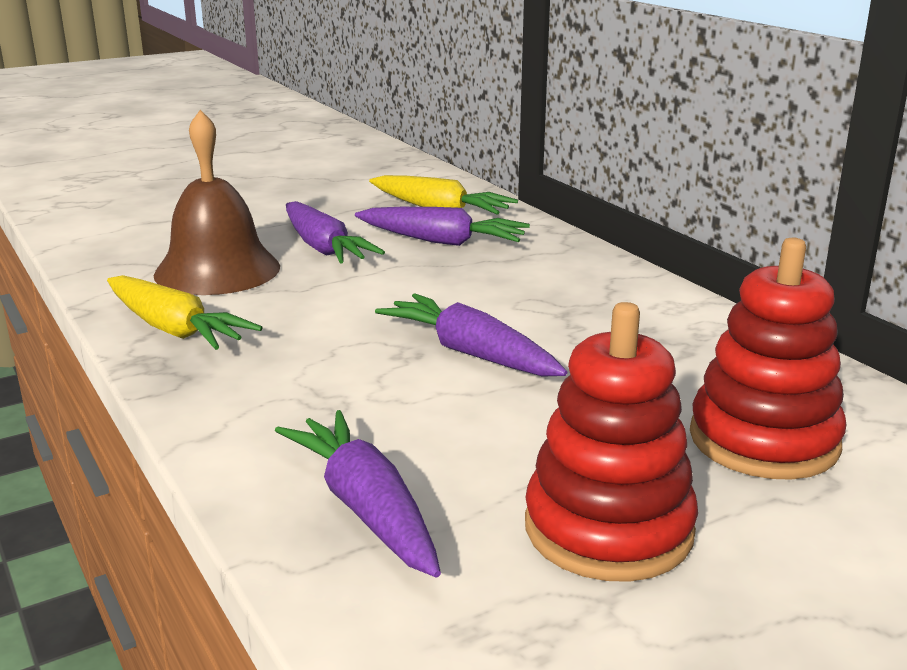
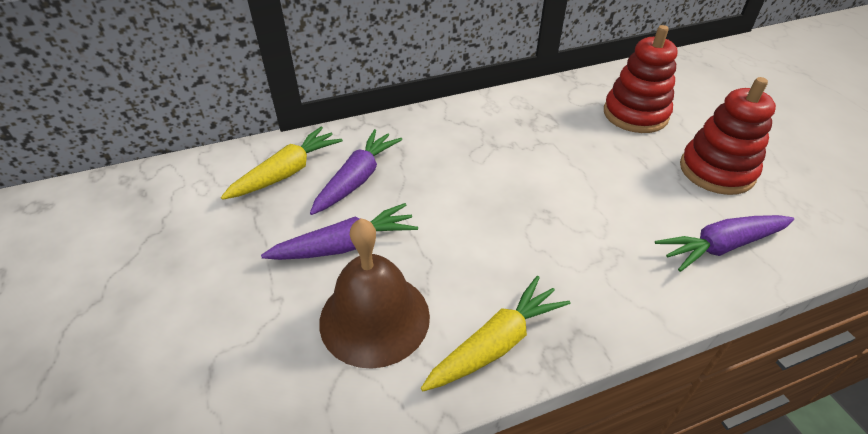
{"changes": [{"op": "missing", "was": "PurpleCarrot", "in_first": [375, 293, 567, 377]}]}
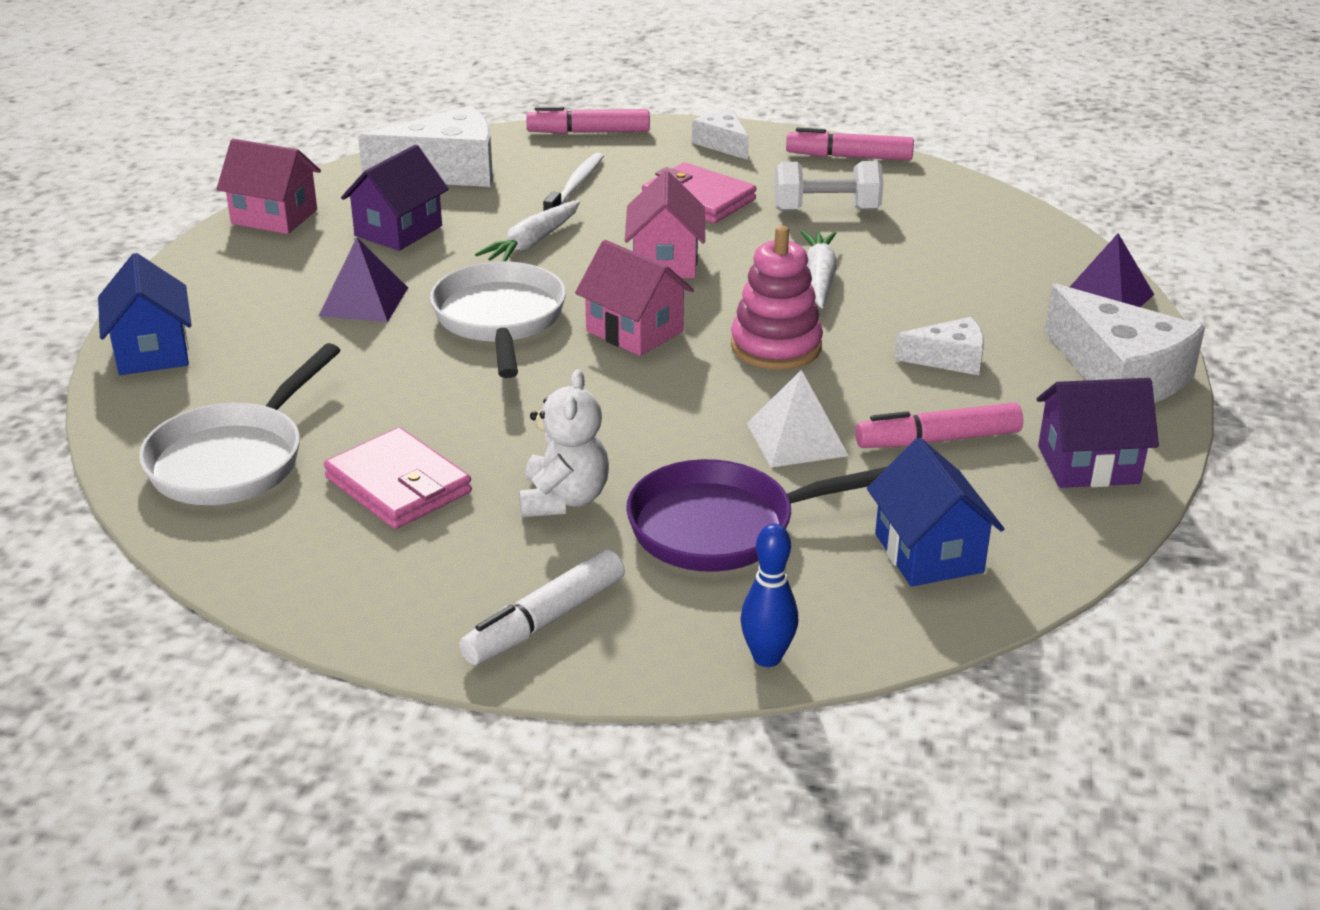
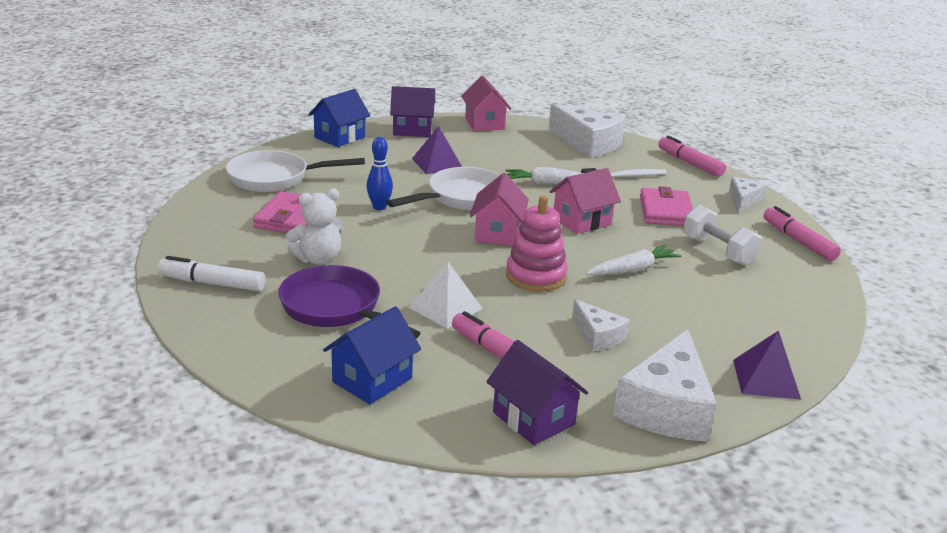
{"changes": [{"op": "relocated", "was": "BlueBowlingPin", "in_first": [740, 524, 798, 667], "in_second": [366, 137, 393, 210]}, {"op": "relocated", "was": "PurpleHouse", "in_first": [341, 145, 449, 251], "in_second": [390, 86, 435, 137]}]}
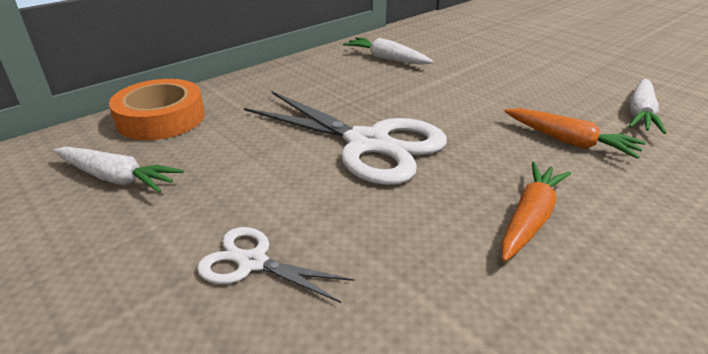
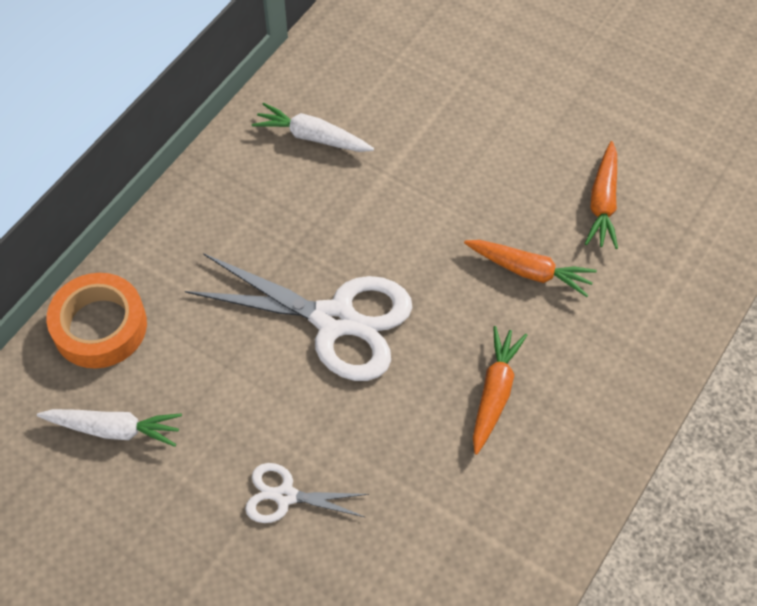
{"changes": [{"op": "colour", "was": "WhiteCarrot", "now": "OrangeCarrot", "in_first": [629, 79, 666, 134], "in_second": [585, 141, 618, 249]}]}
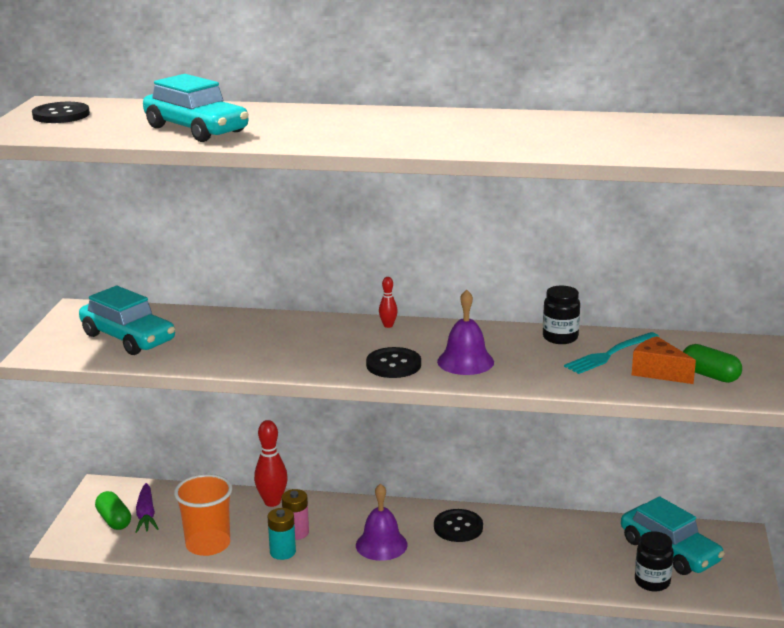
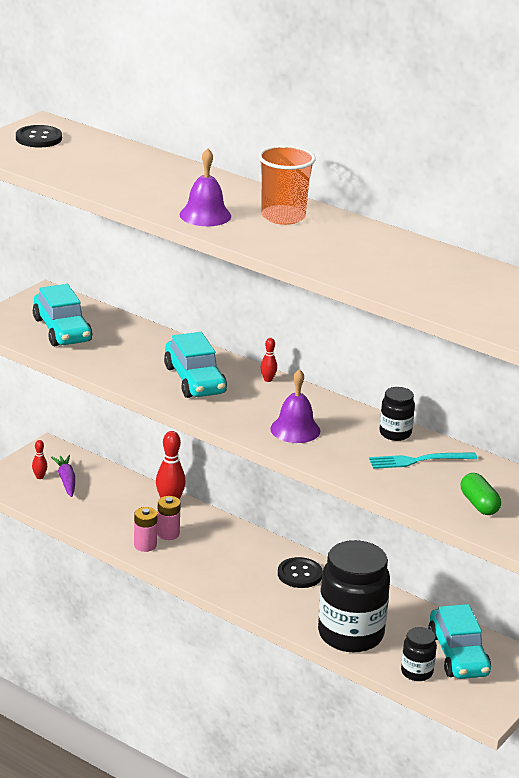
{"changes": [{"op": "exchanged", "was": "GreenCapsule", "now": "RedBowlingPin", "in_first": [95, 491, 131, 530], "in_second": [32, 440, 47, 479]}, {"op": "spun", "was": "PurpleCarrot", "in_first": [136, 483, 159, 533], "in_second": [51, 455, 75, 497], "clockwise": 150}, {"op": "colour", "was": "TurquoiseBattery", "now": "PinkBattery", "in_first": [267, 508, 296, 560], "in_second": [134, 507, 158, 552]}, {"op": "relocated", "was": "TurquoiseCar", "in_first": [143, 74, 249, 142], "in_second": [164, 332, 227, 398]}, {"op": "relocated", "was": "PurpleBell", "in_first": [356, 483, 408, 561], "in_second": [180, 148, 231, 226]}, {"op": "relocated", "was": "OrangeCup", "in_first": [174, 474, 232, 556], "in_second": [258, 145, 316, 225]}, {"op": "appeared", "now": "BlackJar", "in_second": [318, 540, 390, 652]}, {"op": "missing", "was": "BlackButton", "in_first": [366, 347, 421, 378]}, {"op": "missing", "was": "OrangeCheese", "in_first": [632, 336, 696, 384]}]}
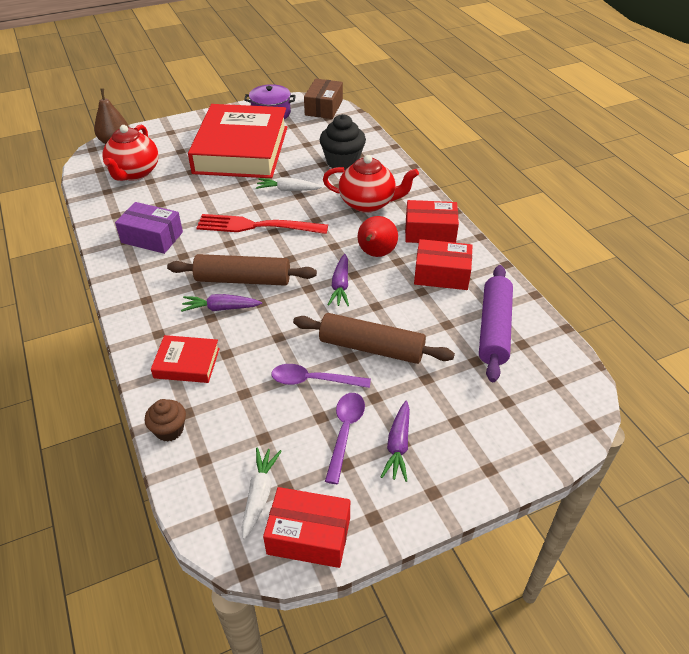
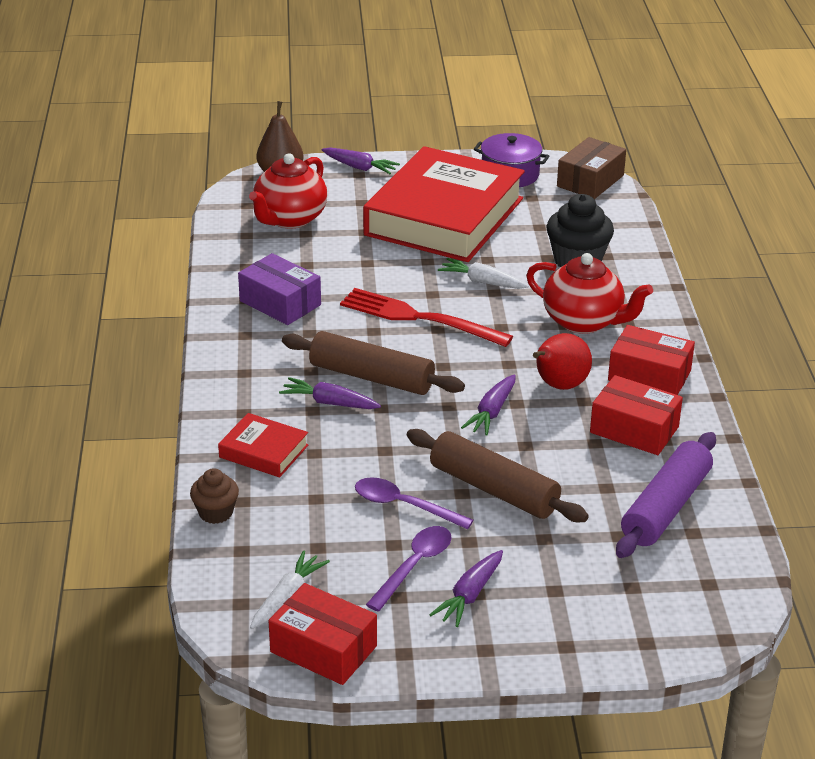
{"changes": [{"op": "appeared", "now": "PurpleCarrot", "in_second": [322, 148, 400, 174]}]}
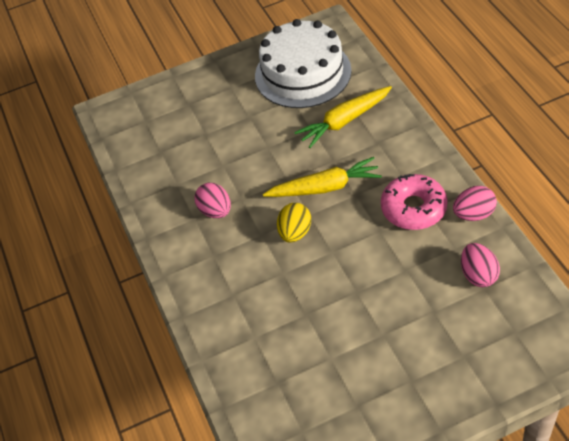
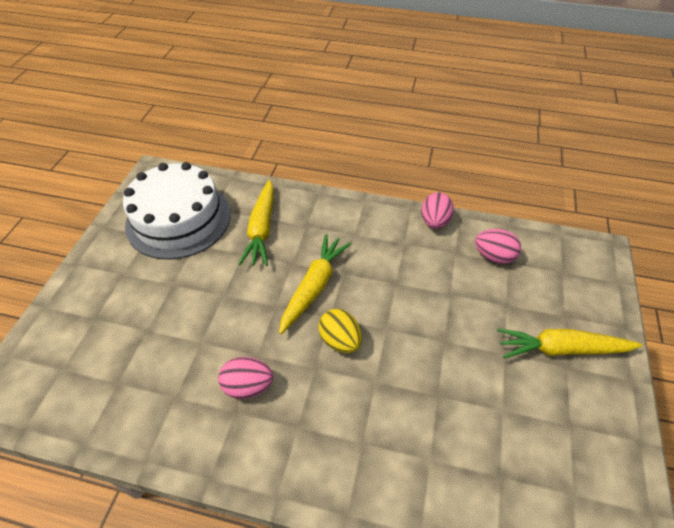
{"changes": [{"op": "appeared", "now": "YellowCarrot", "in_second": [497, 328, 643, 358]}, {"op": "missing", "was": "PinkDonut", "in_first": [381, 174, 448, 230]}]}
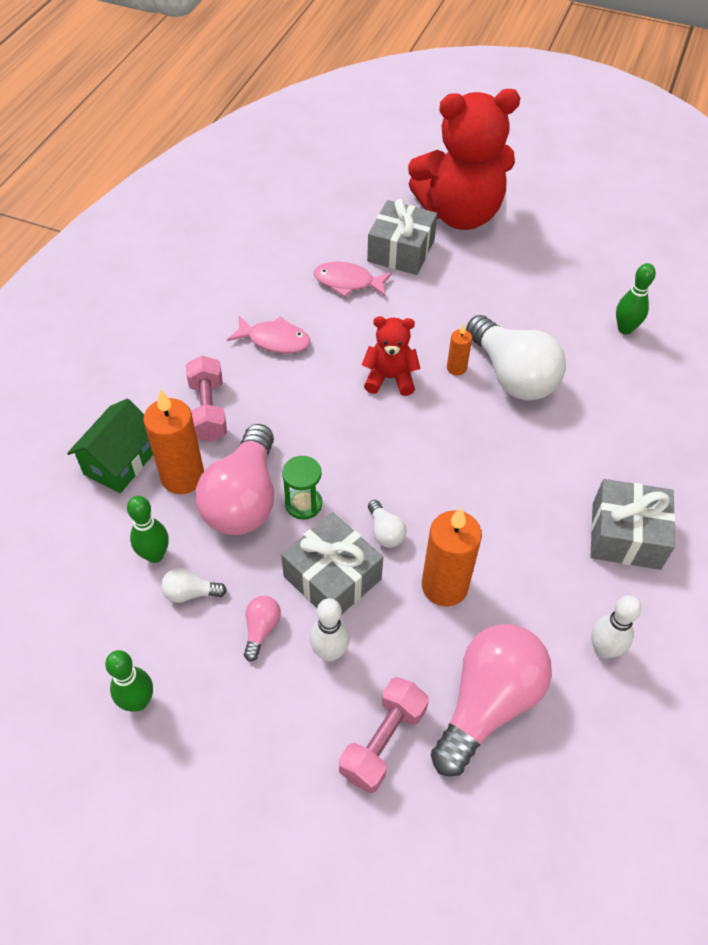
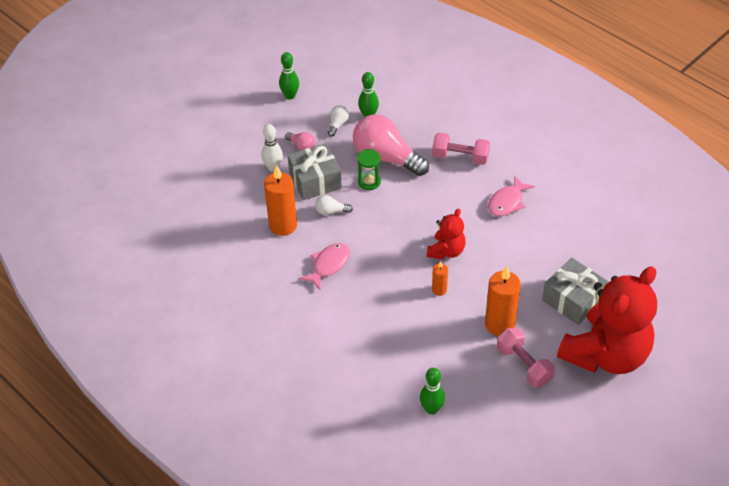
{"changes": [{"op": "relocated", "was": "PinkFish", "in_first": [314, 262, 392, 297], "in_second": [299, 243, 350, 290]}, {"op": "relocated", "was": "OrangeCandle", "in_first": [143, 389, 204, 494], "in_second": [485, 266, 521, 336]}, {"op": "relocated", "was": "PinkDumbbell", "in_first": [339, 677, 429, 793], "in_second": [497, 327, 555, 388]}, {"op": "spun", "was": "RedTeddyBear", "in_first": [408, 89, 520, 230], "in_second": [557, 266, 657, 374], "clockwise": -150}, {"op": "missing", "was": "GreenHouse", "in_first": [67, 399, 153, 493]}, {"op": "missing", "was": "PinkLightBulb", "in_first": [431, 624, 552, 776]}, {"op": "missing", "was": "WhiteLightBulb", "in_first": [466, 315, 566, 400]}, {"op": "missing", "was": "GreyGift", "in_first": [590, 479, 675, 570]}, {"op": "missing", "was": "WhiteBowlingPin", "in_first": [591, 595, 642, 659]}]}
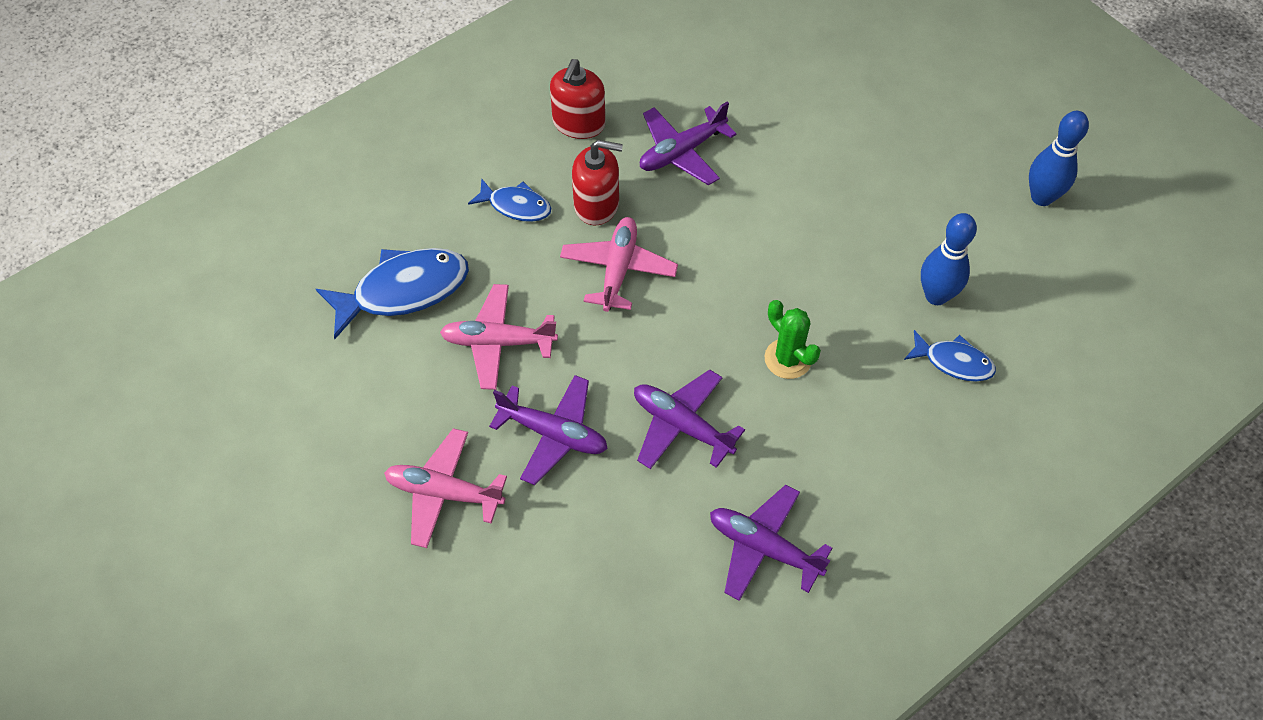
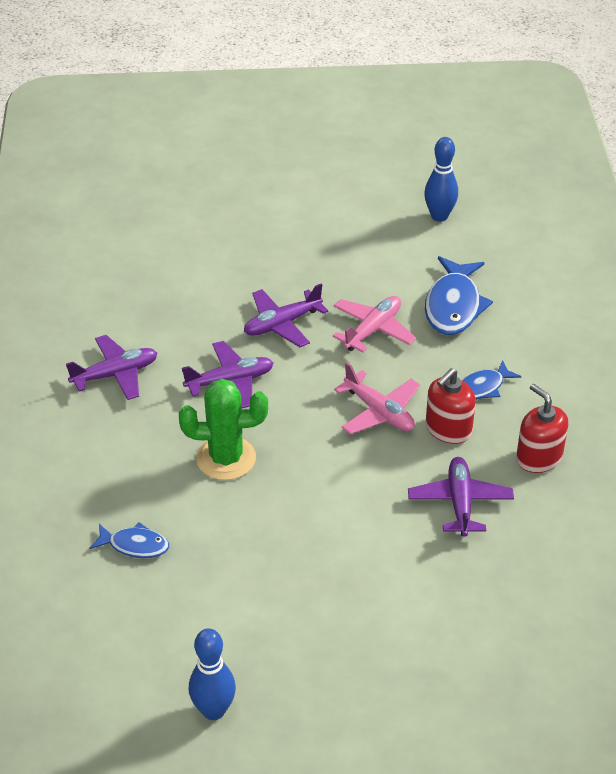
{"changes": [{"op": "spun", "was": "BlueFish", "in_first": [904, 330, 996, 382], "in_second": [89, 522, 169, 558], "clockwise": -135}, {"op": "size", "was": "GreenCactus", "in_first": [765, 300, 821, 379], "in_second": [179, 379, 268, 480], "ratio": 1.51}, {"op": "relocated", "was": "BlueBowlingPin", "in_first": [921, 213, 977, 305], "in_second": [424, 137, 458, 222]}, {"op": "missing", "was": "PinkPlane", "in_first": [384, 428, 507, 548]}]}
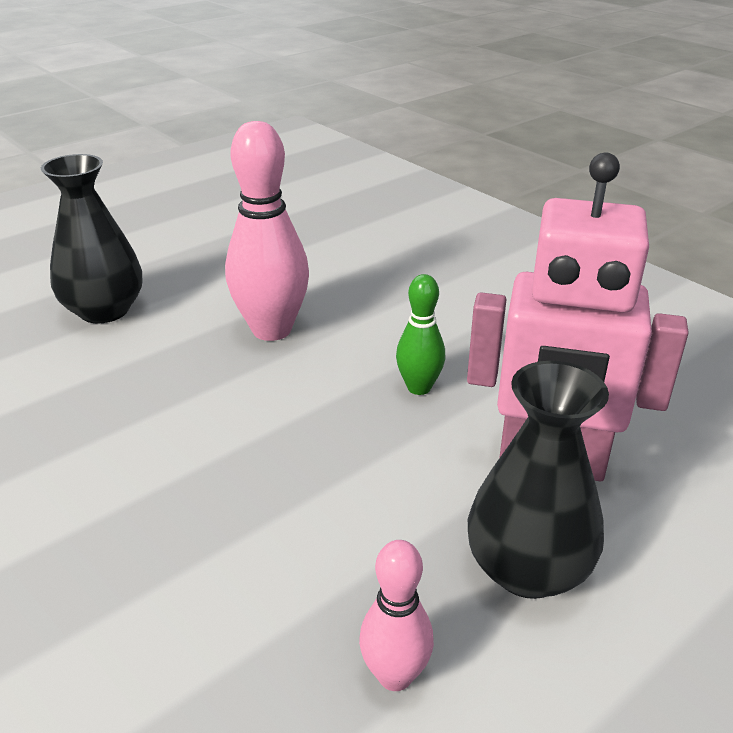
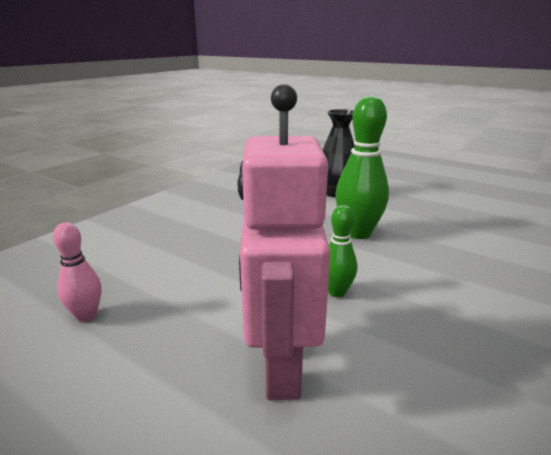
{"changes": [{"op": "colour", "was": "PinkBowlingPin", "now": "GreenBowlingPin", "in_first": [225, 121, 309, 341], "in_second": [336, 95, 389, 239]}, {"op": "missing", "was": "BlackVase", "in_first": [468, 361, 609, 599]}]}
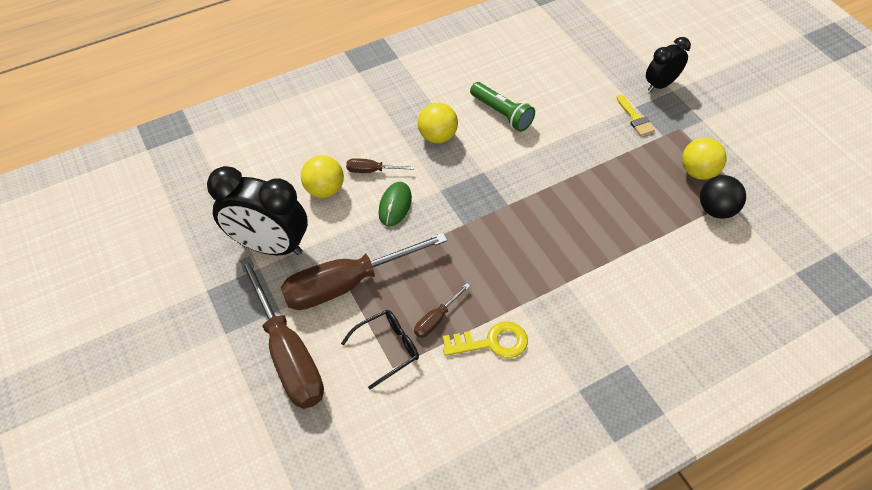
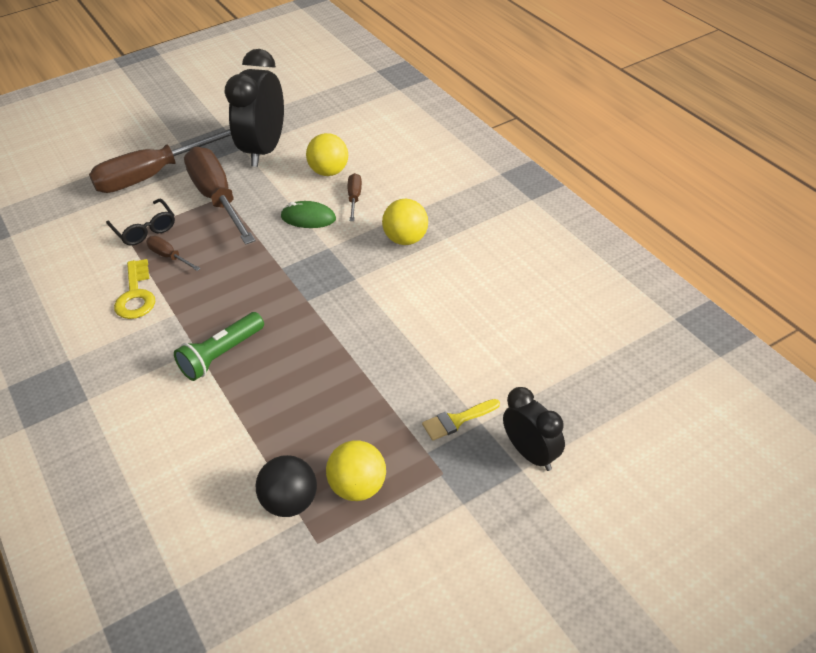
{"changes": [{"op": "relocated", "was": "GreenFlashlight", "in_first": [470, 82, 535, 132], "in_second": [174, 312, 264, 381]}]}
